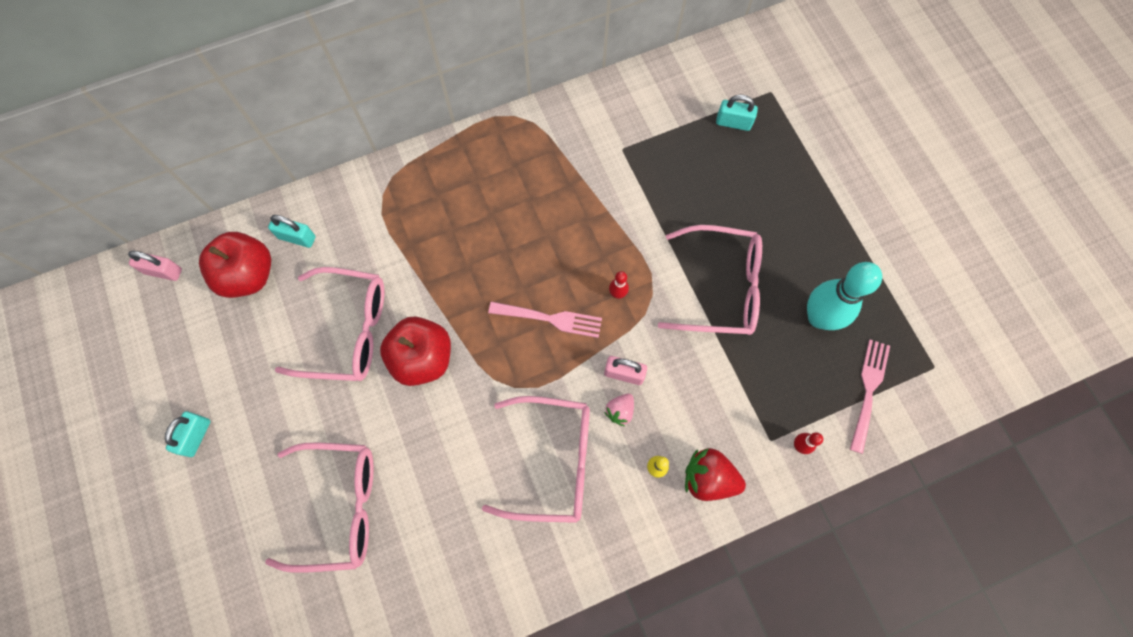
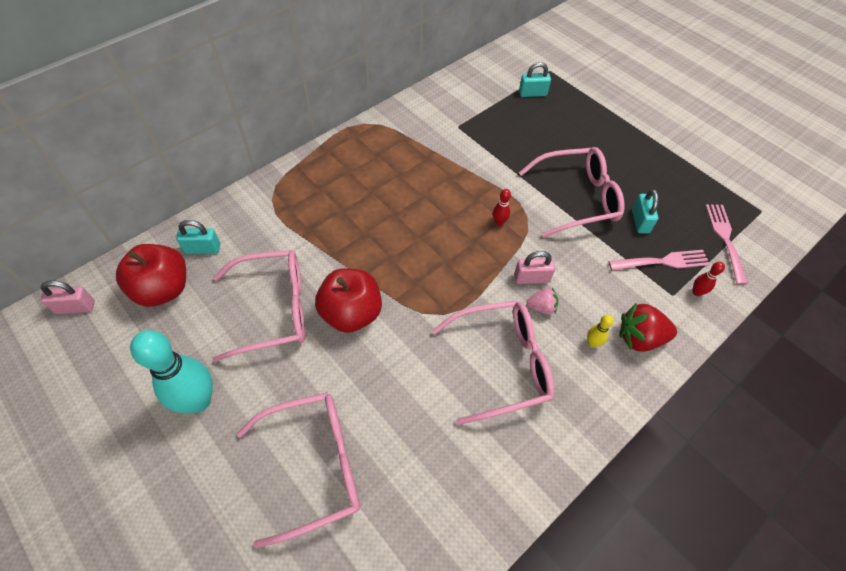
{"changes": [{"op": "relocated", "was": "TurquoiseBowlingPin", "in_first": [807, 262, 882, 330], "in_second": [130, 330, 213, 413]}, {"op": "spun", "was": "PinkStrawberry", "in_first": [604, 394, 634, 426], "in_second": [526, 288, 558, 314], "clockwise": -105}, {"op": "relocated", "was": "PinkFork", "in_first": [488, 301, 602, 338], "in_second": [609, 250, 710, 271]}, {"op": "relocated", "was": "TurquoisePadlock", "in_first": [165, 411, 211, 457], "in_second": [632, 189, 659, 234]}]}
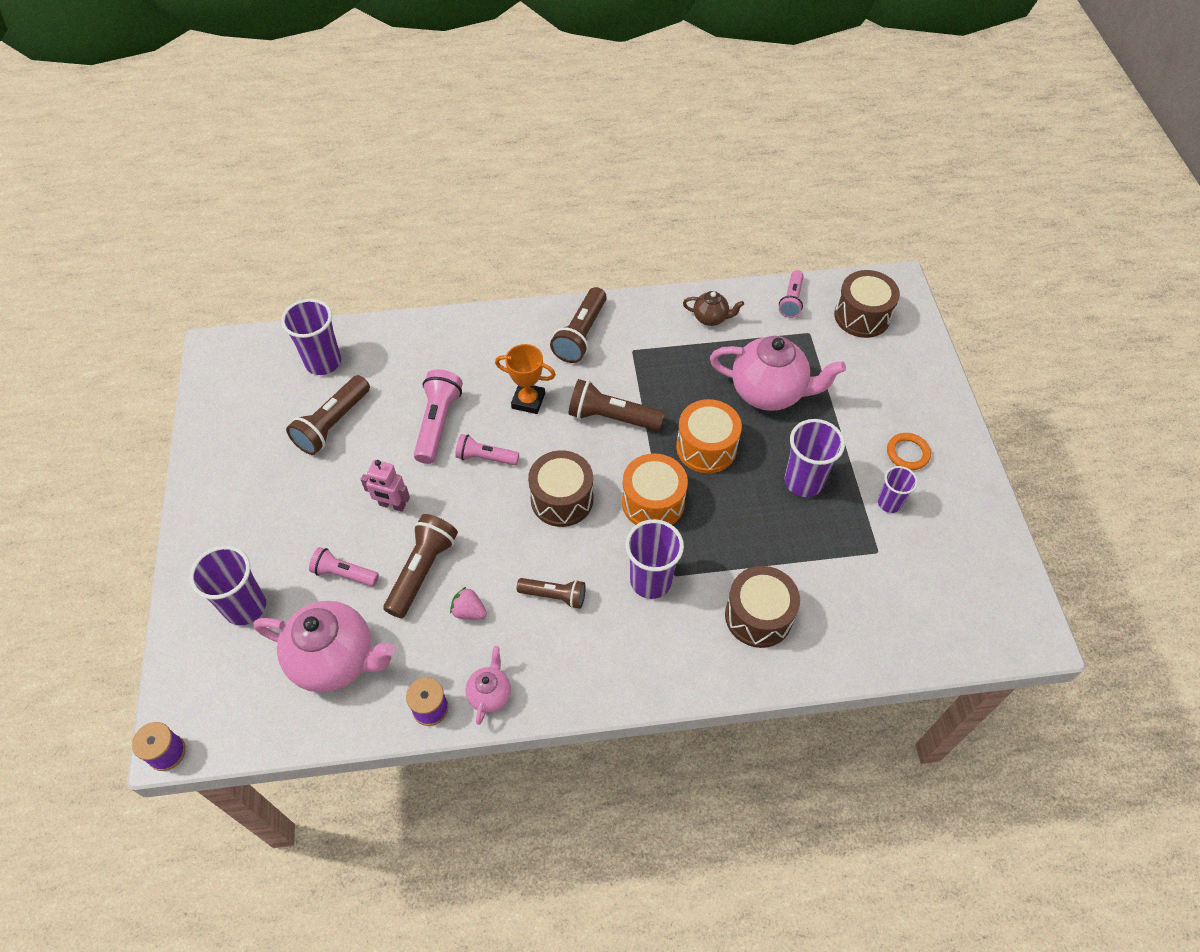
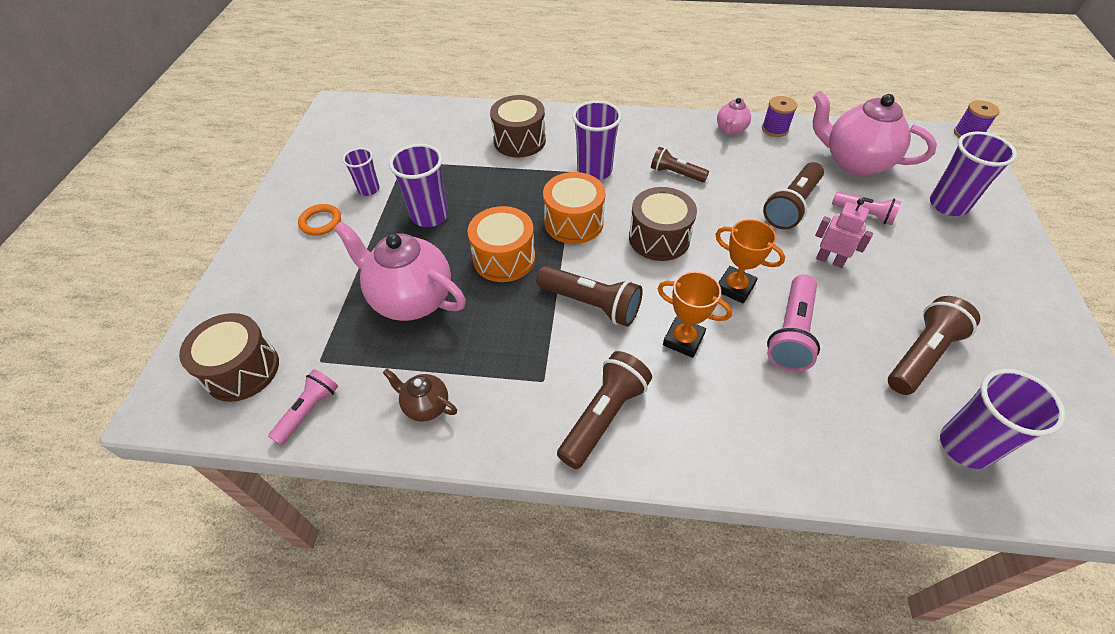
{"changes": [{"op": "exchanged", "was": "PinkFlashlight", "now": "OrangeTrophy", "in_first": [455, 434, 519, 465], "in_second": [715, 219, 785, 304]}, {"op": "missing", "was": "PinkStrawberry", "in_first": [450, 587, 487, 620]}]}
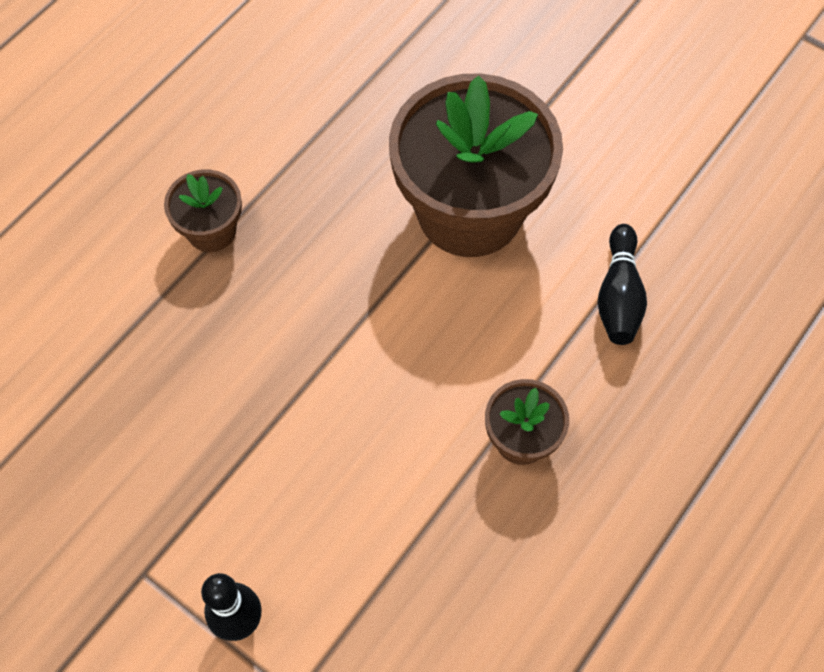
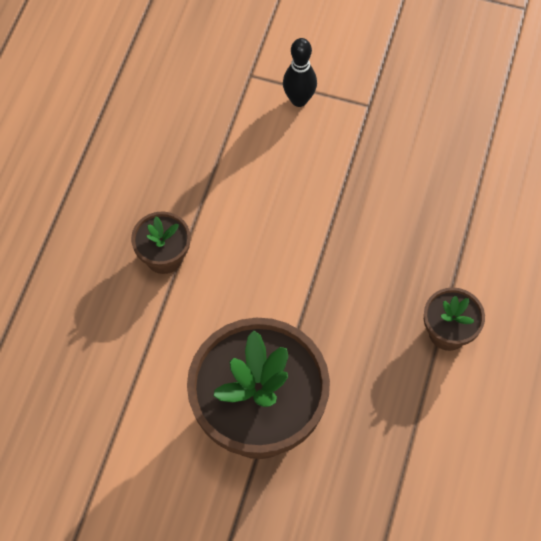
{"changes": [{"op": "missing", "was": "BlackBowlingPin", "in_first": [598, 224, 647, 345]}]}
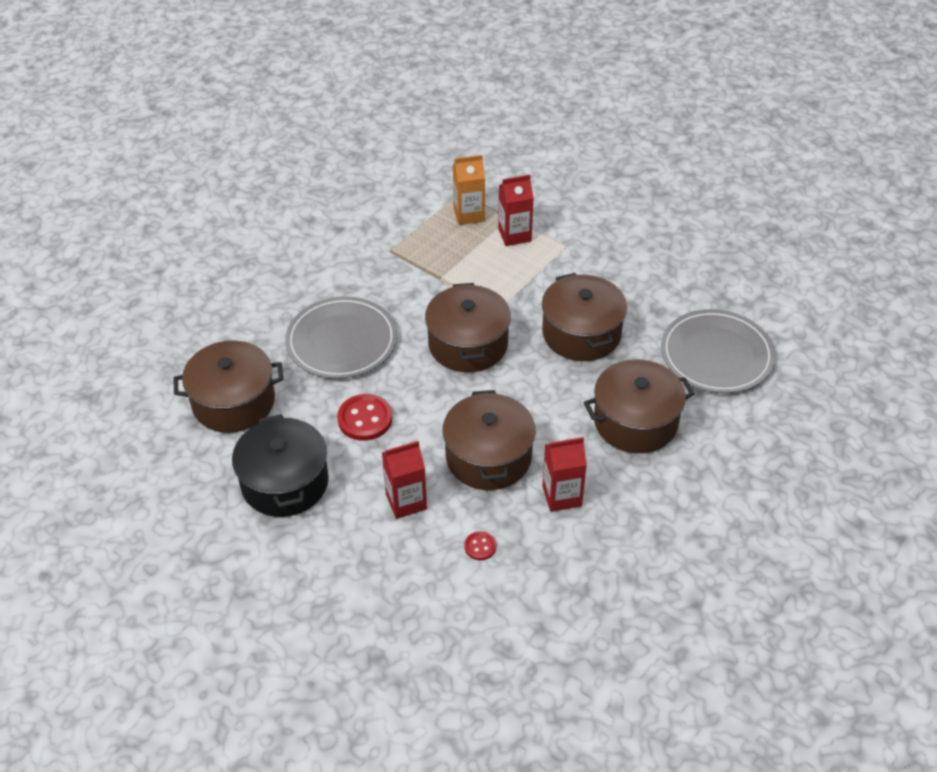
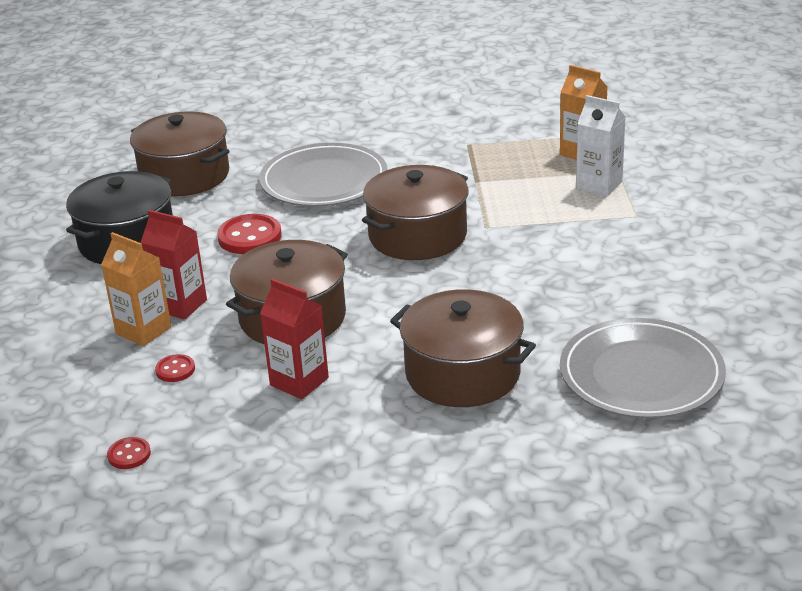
{"changes": [{"op": "appeared", "now": "OrangeCarton", "in_second": [101, 232, 171, 346]}, {"op": "appeared", "now": "RedButton", "in_second": [107, 437, 151, 469]}, {"op": "colour", "was": "RedCarton", "now": "WhiteCarton", "in_first": [498, 175, 534, 246], "in_second": [576, 95, 625, 196]}, {"op": "missing", "was": "BrownPot", "in_first": [542, 273, 627, 361]}]}
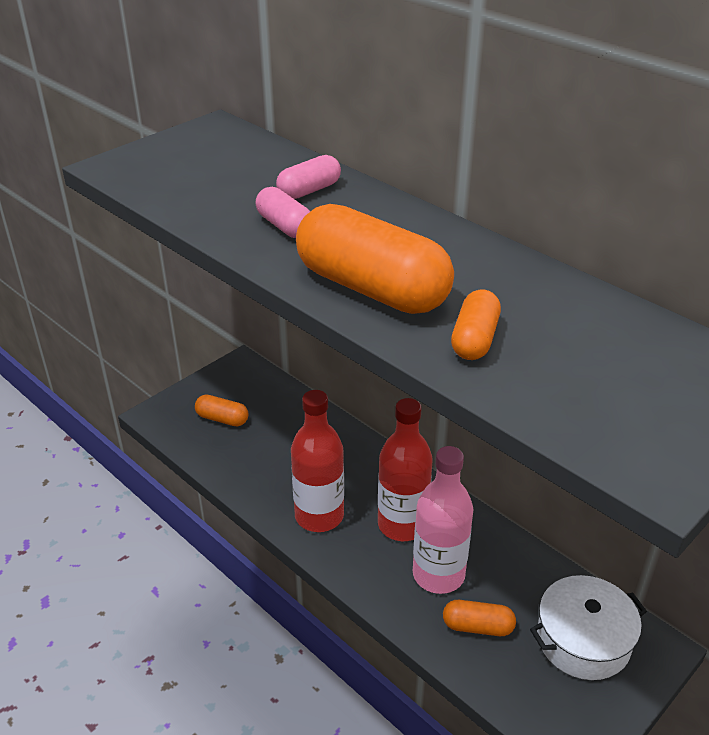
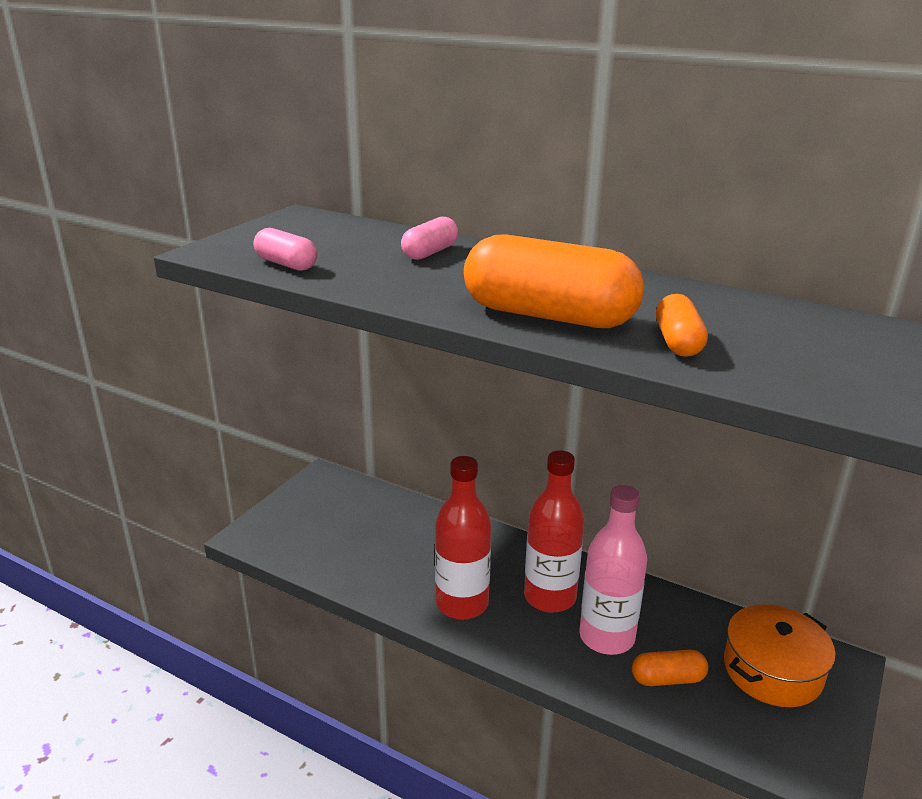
{"changes": [{"op": "relocated", "was": "PinkCapsule", "in_first": [256, 187, 310, 238], "in_second": [254, 228, 317, 271]}, {"op": "colour", "was": "WhitePot", "now": "OrangePot", "in_first": [530, 575, 647, 680], "in_second": [724, 604, 836, 707]}, {"op": "missing", "was": "OrangeCapsule", "in_first": [195, 395, 248, 426]}]}
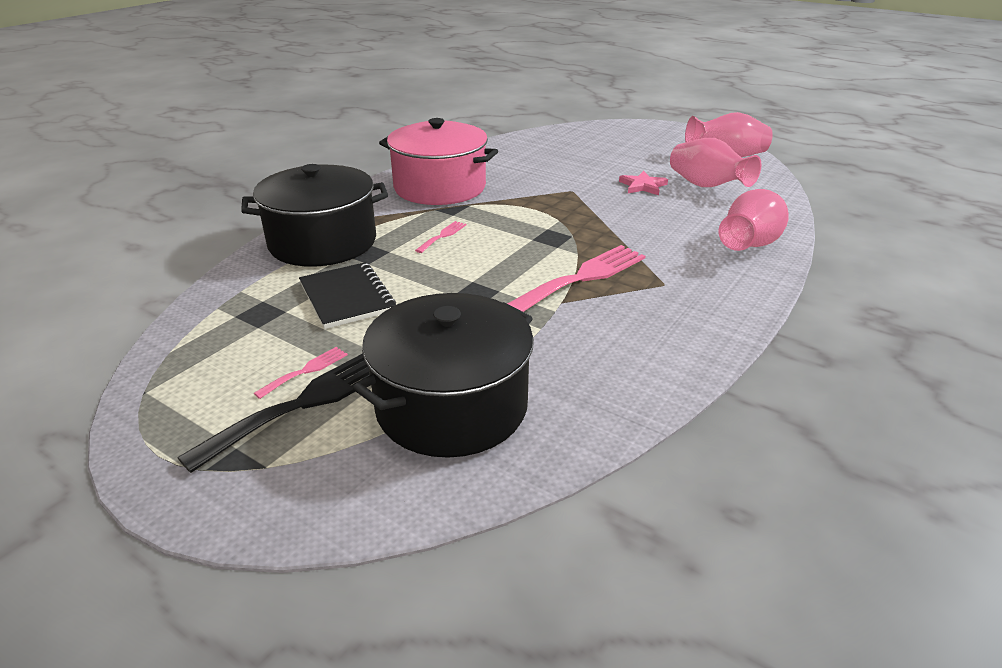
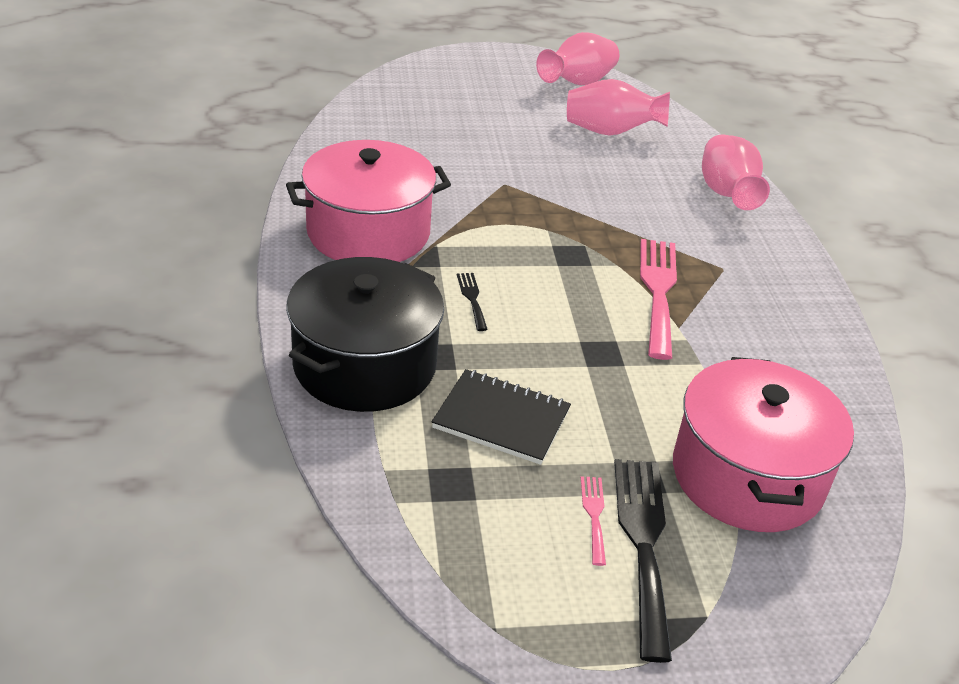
{"changes": [{"op": "colour", "was": "PinkFork", "now": "BlackFork", "in_first": [415, 221, 467, 253], "in_second": [457, 273, 488, 331]}, {"op": "colour", "was": "BlackPot", "now": "PinkPot", "in_first": [353, 293, 534, 458], "in_second": [673, 357, 854, 532]}, {"op": "missing", "was": "PinkStar", "in_first": [619, 171, 668, 195]}]}
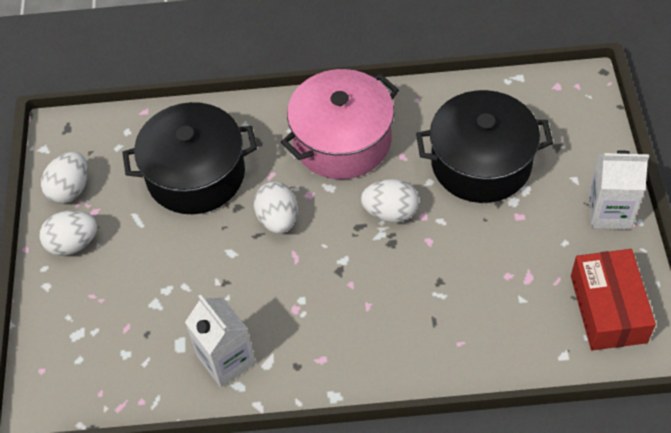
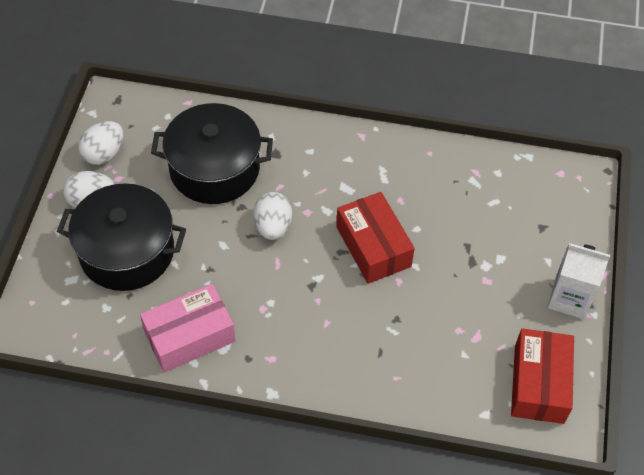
{"changes": [{"op": "relocated", "was": "BlackPot", "in_first": [416, 90, 553, 203], "in_second": [57, 183, 186, 291]}, {"op": "exchanged", "was": "WhiteCarton", "now": "PinkBox", "in_first": [185, 294, 256, 387], "in_second": [140, 284, 236, 373]}, {"op": "exchanged", "was": "WhiteEgg", "now": "RedBox", "in_first": [361, 179, 419, 223], "in_second": [336, 192, 415, 284]}, {"op": "missing", "was": "PinkPot", "in_first": [281, 69, 399, 179]}]}
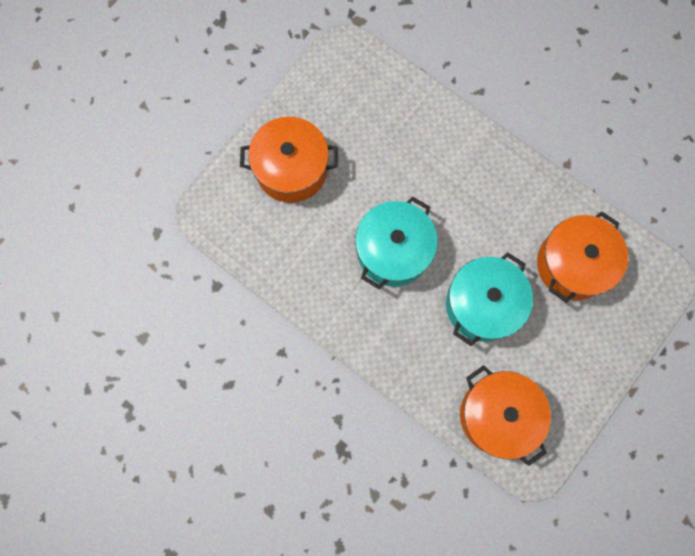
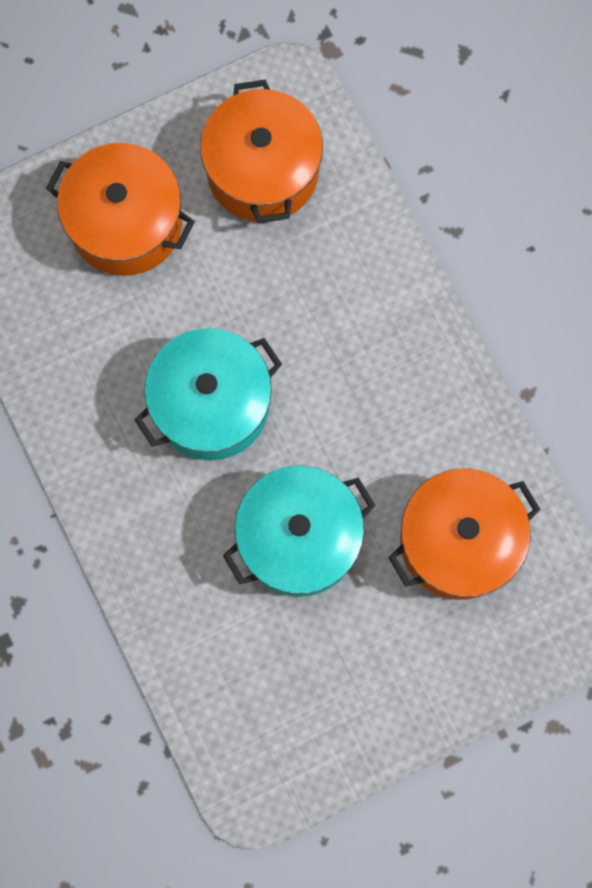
{"changes": [{"op": "relocated", "was": "OrangePot", "in_first": [460, 365, 551, 466], "in_second": [200, 79, 323, 223]}]}
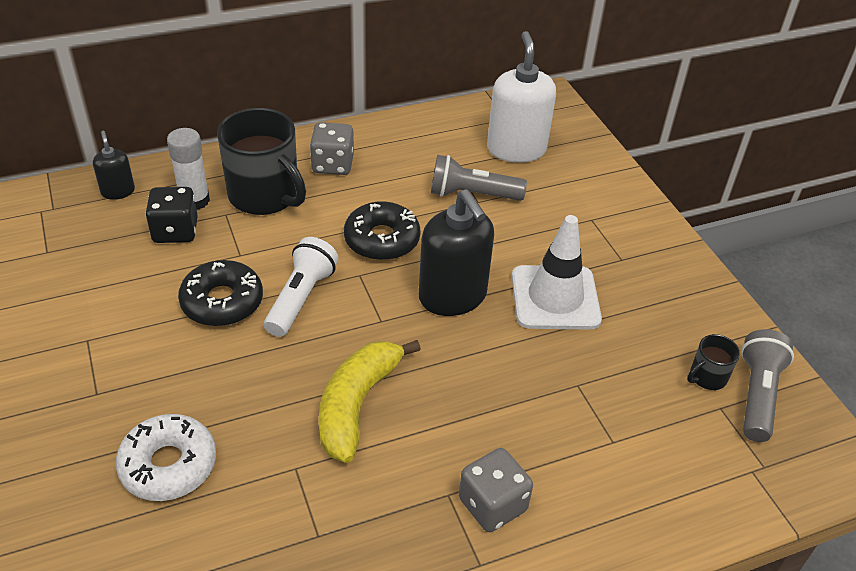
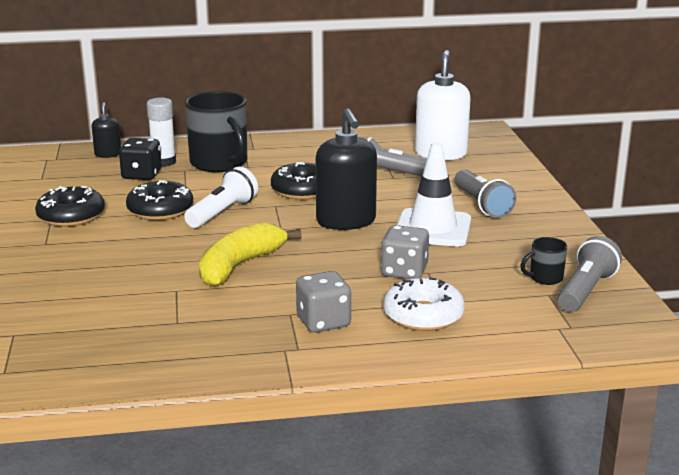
{"changes": [{"op": "appeared", "now": "BlackDonut", "in_second": [35, 186, 105, 227]}, {"op": "relocated", "was": "GreyDice", "in_first": [310, 122, 354, 175], "in_second": [381, 225, 429, 279]}, {"op": "relocated", "was": "WhiteDonut", "in_first": [116, 414, 216, 501], "in_second": [383, 277, 465, 331]}, {"op": "appeared", "now": "GreyFlashlight", "in_second": [455, 170, 517, 218]}]}
